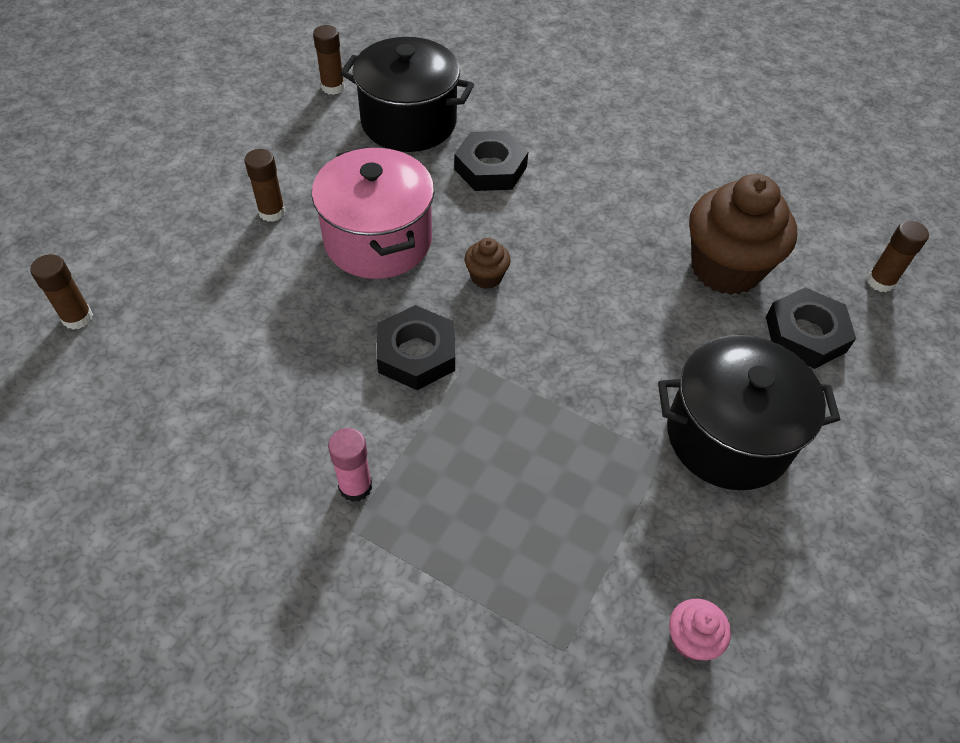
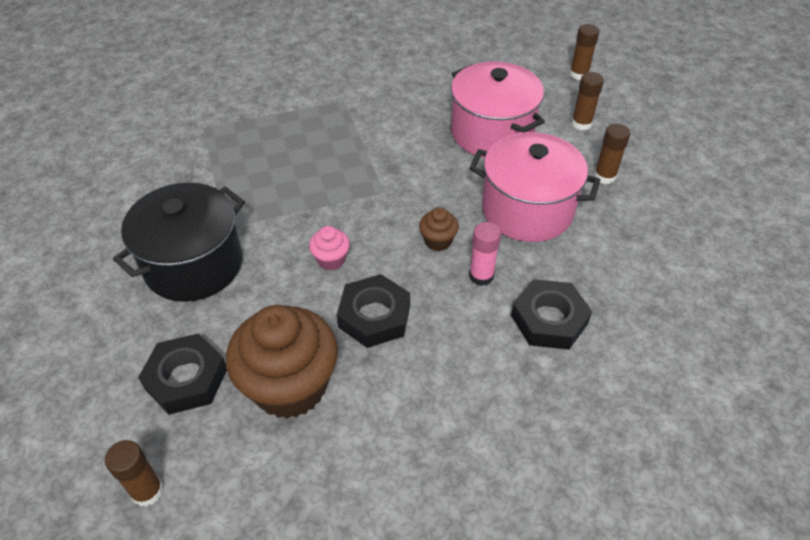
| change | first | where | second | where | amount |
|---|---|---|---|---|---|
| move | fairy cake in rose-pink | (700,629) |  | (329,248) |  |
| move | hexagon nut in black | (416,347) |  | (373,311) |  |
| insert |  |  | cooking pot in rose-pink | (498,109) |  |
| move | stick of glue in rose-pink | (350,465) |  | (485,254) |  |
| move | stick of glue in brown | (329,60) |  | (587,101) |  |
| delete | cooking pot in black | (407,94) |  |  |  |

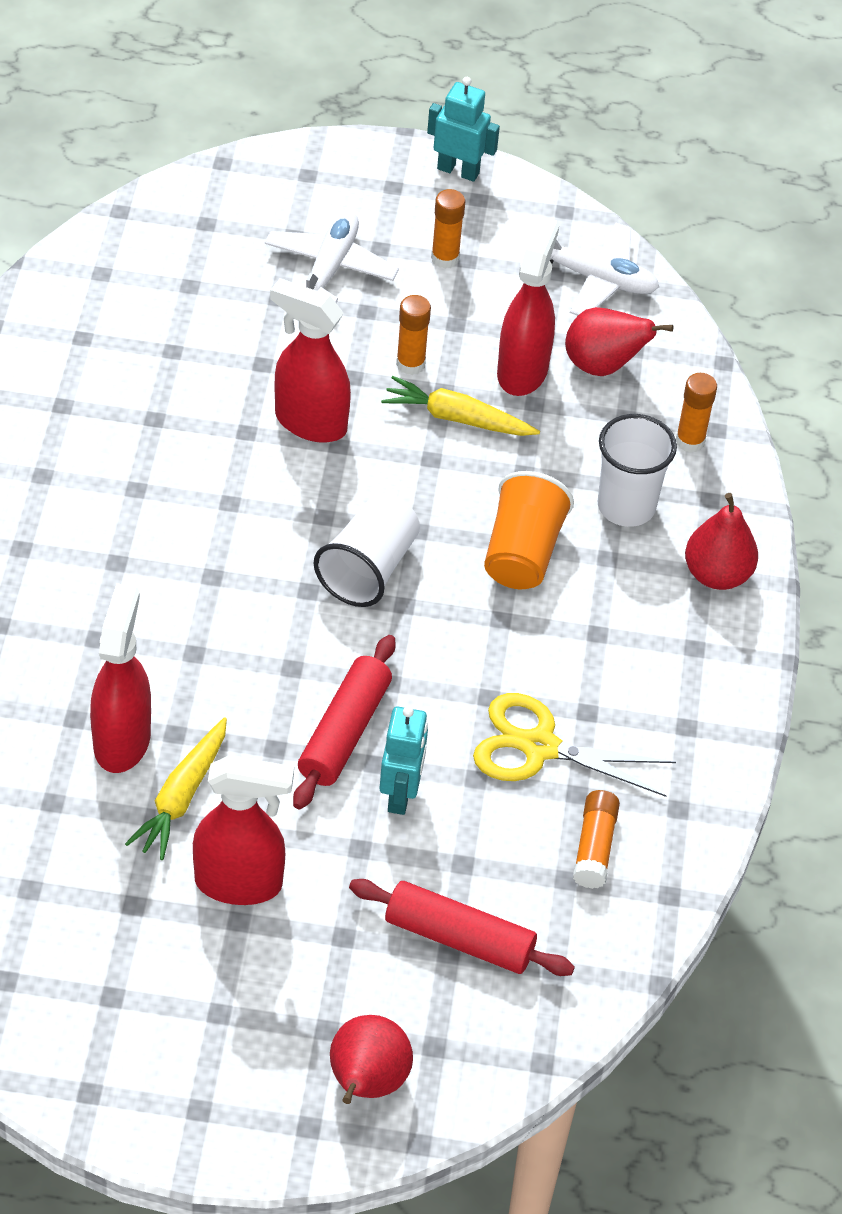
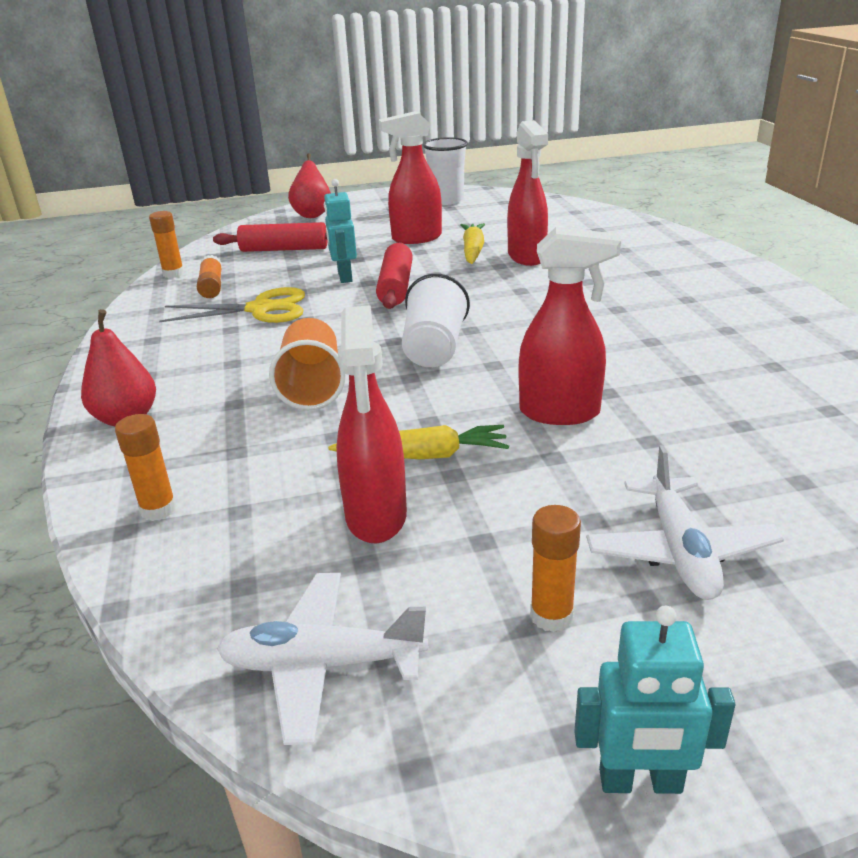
| change | first | where | second | where | amount |
|---|---|---|---|---|---|
| move | stick of glue in orange | (413,335) |  | (166,244) |  |
| move | cup in white | (637,470) |  | (445,171) |  |
| delete | pear in scarlet | (619,341) |  |  |  |

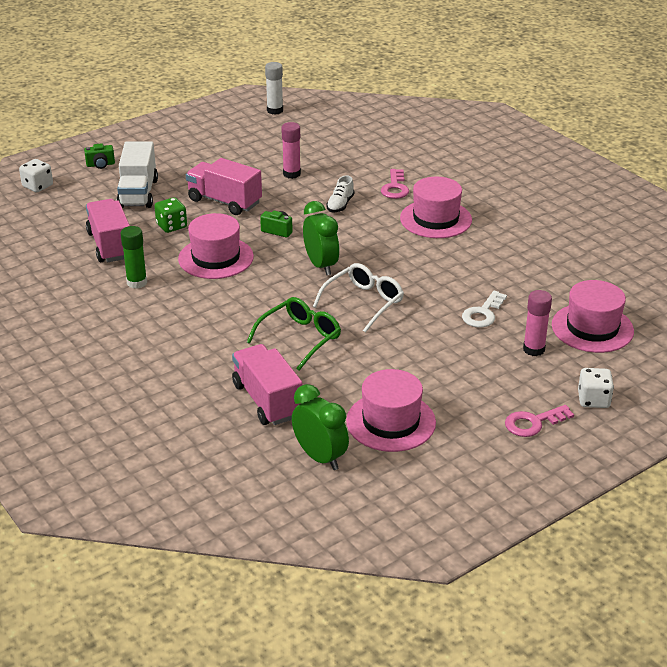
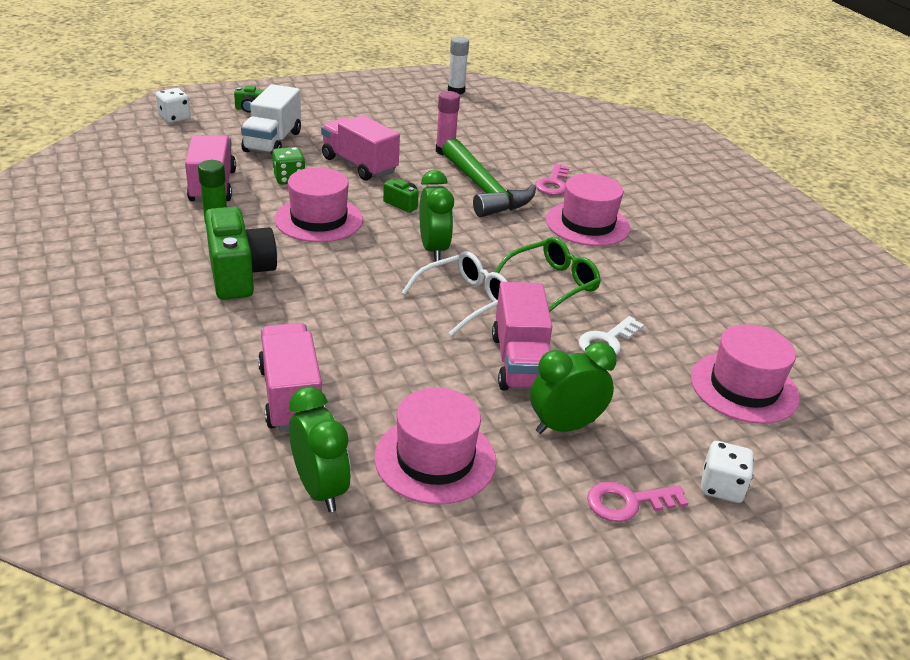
| change | first | where | second | where | amount |
|---|---|---|---|---|---|
| insert |  |  | photo camera in leaf-green | (241,253) |  |
| replace | lace-up shoe in white | (340,193) | carpenter's hammer in leaf-green | (489,177) |  |
| insert |  |  | lorry in rose-pink | (522,336) |  |
| move | eyeglasses in leaf-green | (294,334) |  | (547,274) |  |
| insert |  |  | bedside clock in leaf-green | (573,388) |  |
| delete | stick of glue in rose-pink | (537,323) |  |  |  |

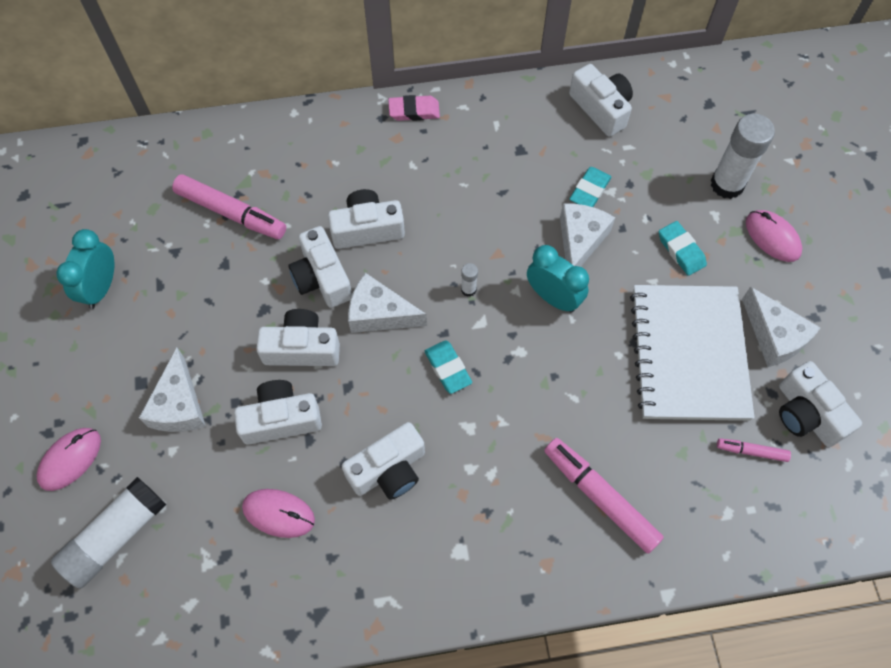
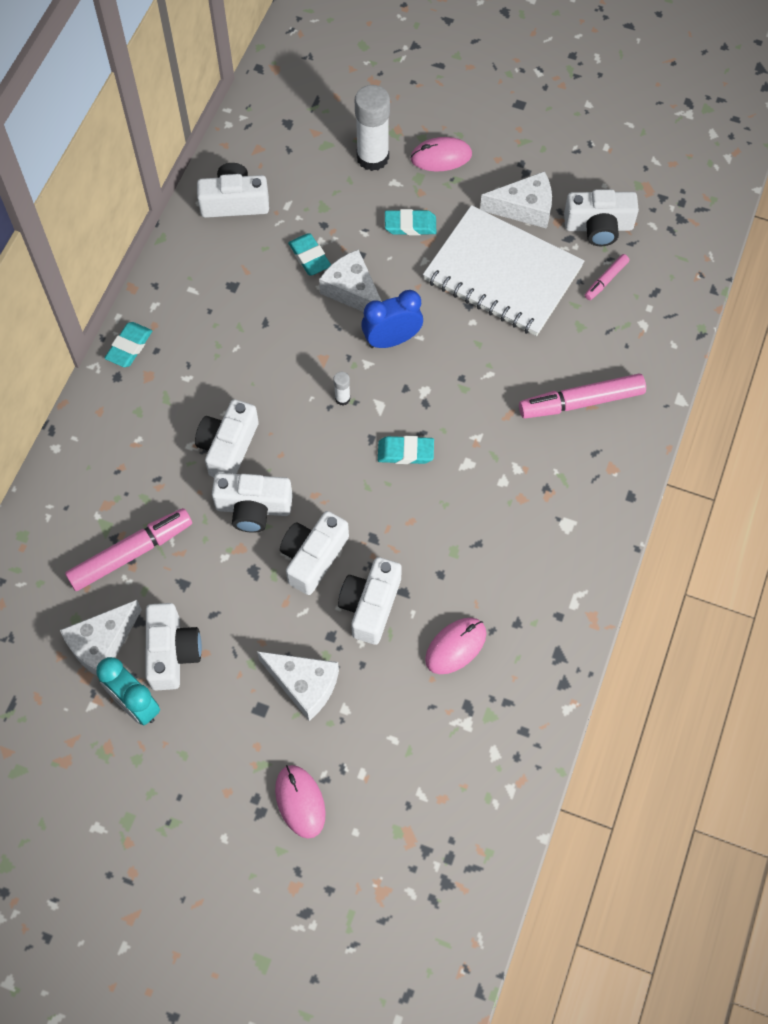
| change | first | where | second | where | amount |
|---|---|---|---|---|---|
| move | cheese wedge in white | (387,303) |  | (101,638) |  |
| recolor | pencil eraser in rose-pink | (414,108) | pencil eraser in turquoise | (128,344) |  |
| move | photo camera in white | (383,461) |  | (174,646) |  |
| recolor | bedside clock in turquoise | (558,278) | bedside clock in cobalt | (392,319) |  |
| delete | stick of glue in white | (108,533) |  |  |  |

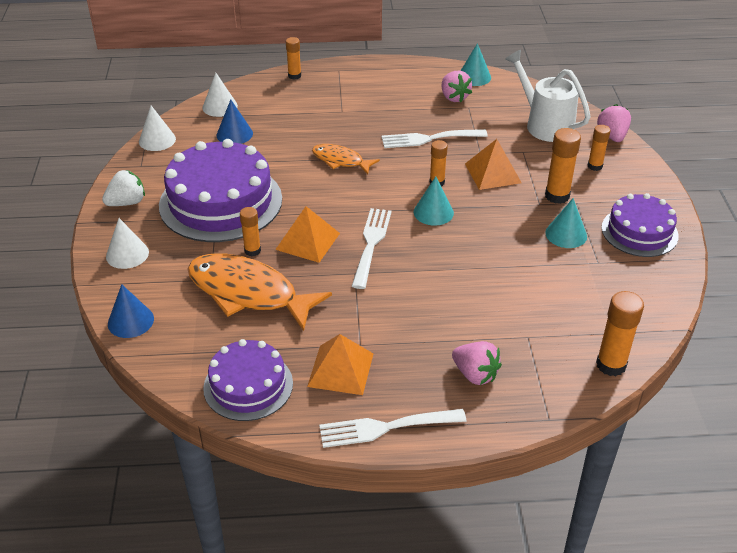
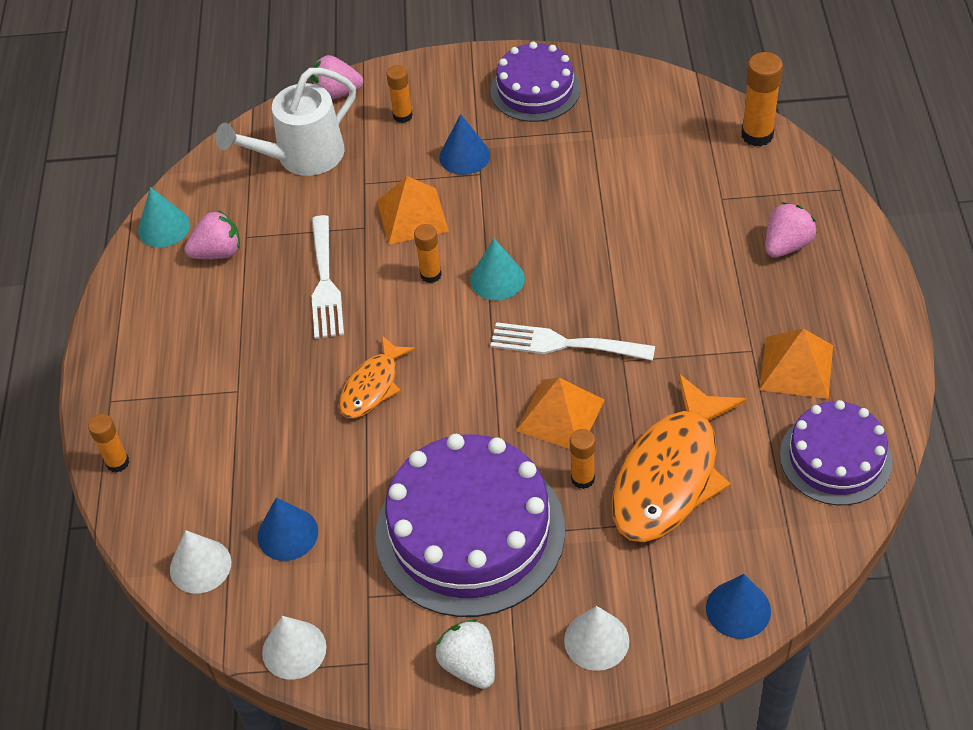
| change | first | where | second | where | amount |
|---|---|---|---|---|---|
| replace | stick of glue in orange | (563,166) | cone shape in cobalt | (464,144) |  |
| delete | table fork in white | (393,428) |  |  |  |
| delete | cone shape in turquoise | (566,223) |  |  |  |

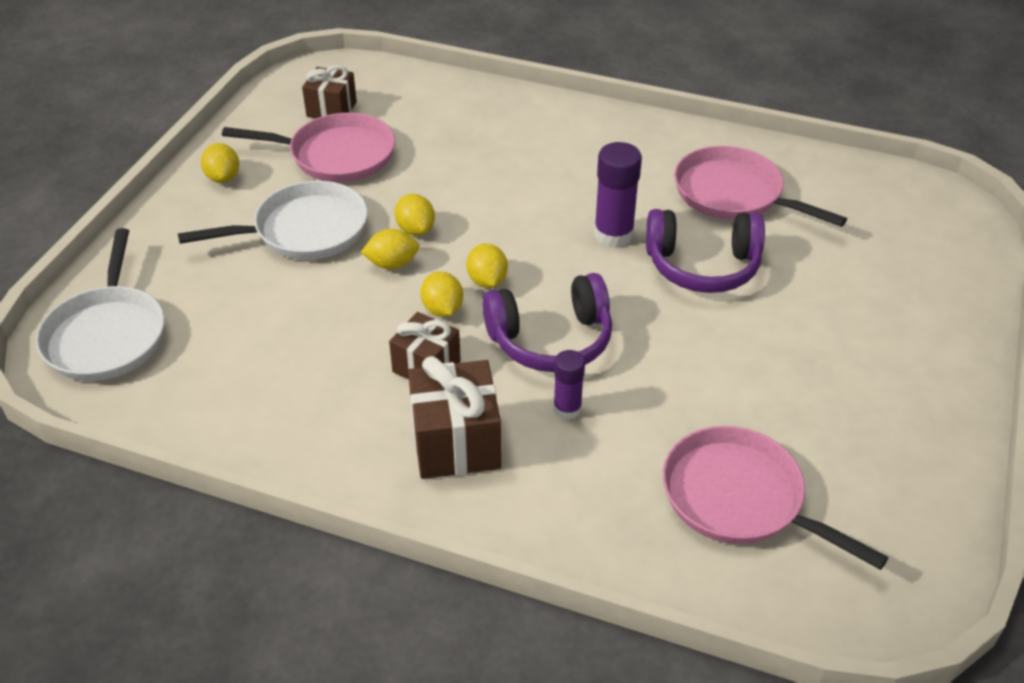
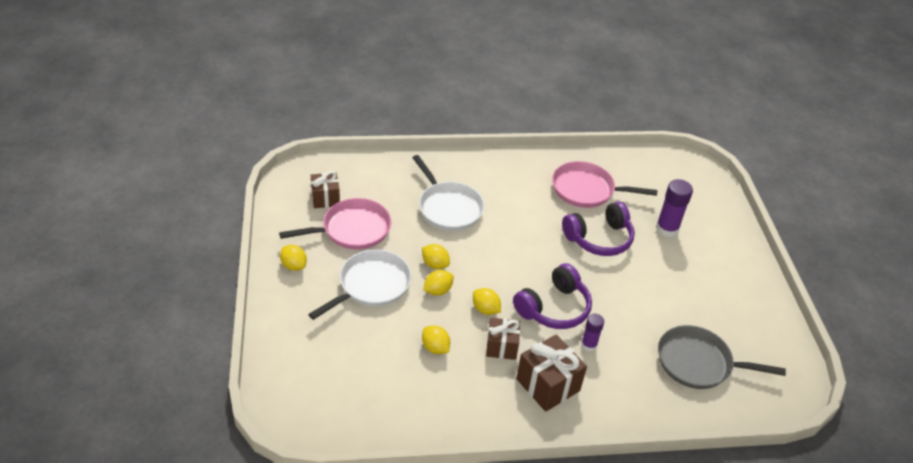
| change | first | where | second | where | amount |
|---|---|---|---|---|---|
| move | pan in white | (100,304) |  | (448,193) |  |
| move | toy lemon in golden | (487,265) |  | (436,340) |  |
| move | stick of glue in purple | (618,195) |  | (674,208) |  |
| recolor | pan in rose-pink | (776,498) | pan in gray | (722,357) |  |

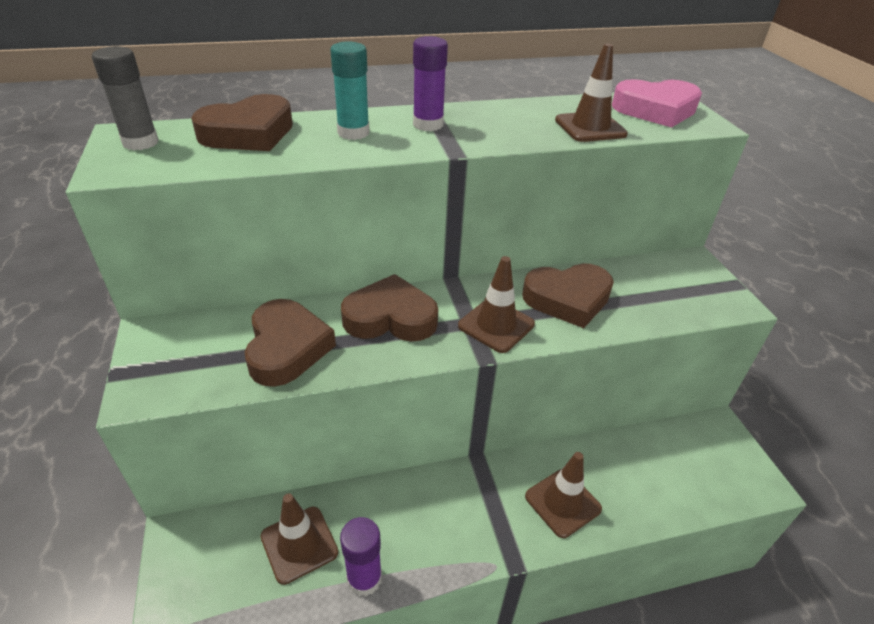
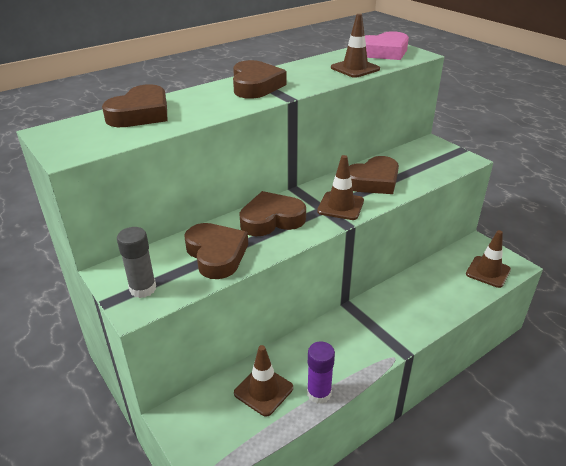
| change | first | where | second | where | amount |
|---|---|---|---|---|---|
| move | stick of glue in gray | (125,98) |  | (136,262) |  |
| replace | stick of glue in purple | (430,83) | love heart in brown | (260,79) |  |
| move | safety cone in brown | (563,495) |  | (488,259) |  |
| delete | stick of glue in turquoise | (350,90) |  |  |  |

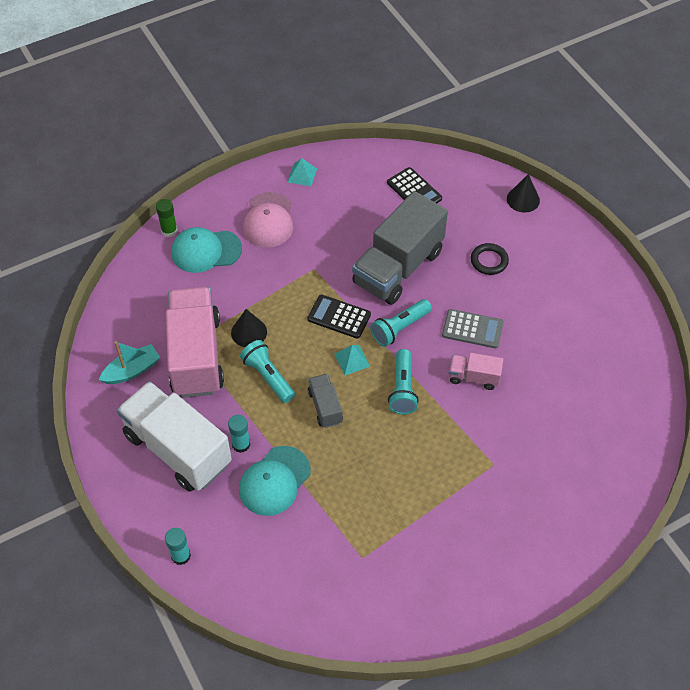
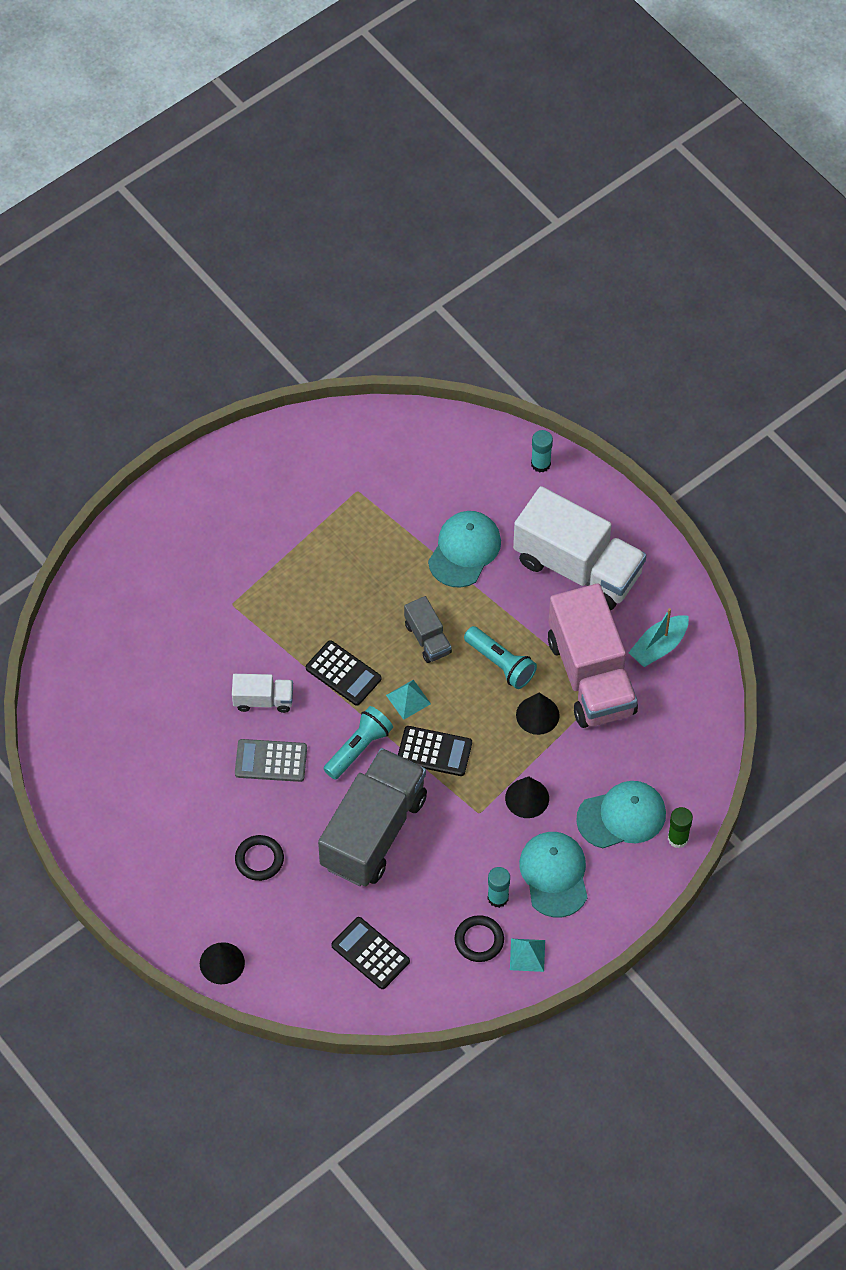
| change | first | where | second | where | amount |
|---|---|---|---|---|---|
| recolor | lorry in rose-pink | (476,371) | lorry in white | (262,693) |  |
| replace | pocket torch in turquoise | (403,382) | pocket calculator in black | (344,673) |  |
| insert |  |  | torus in black | (479,938) |  |
| move | stick of glue in turquoise | (239,434) |  | (499,887) |  |
| insert |  |  | cone shape in black | (527,797) |  |
| recolor | peaked cap in rose-pink | (268,220) | peaked cap in turquoise | (553,875) |  |

